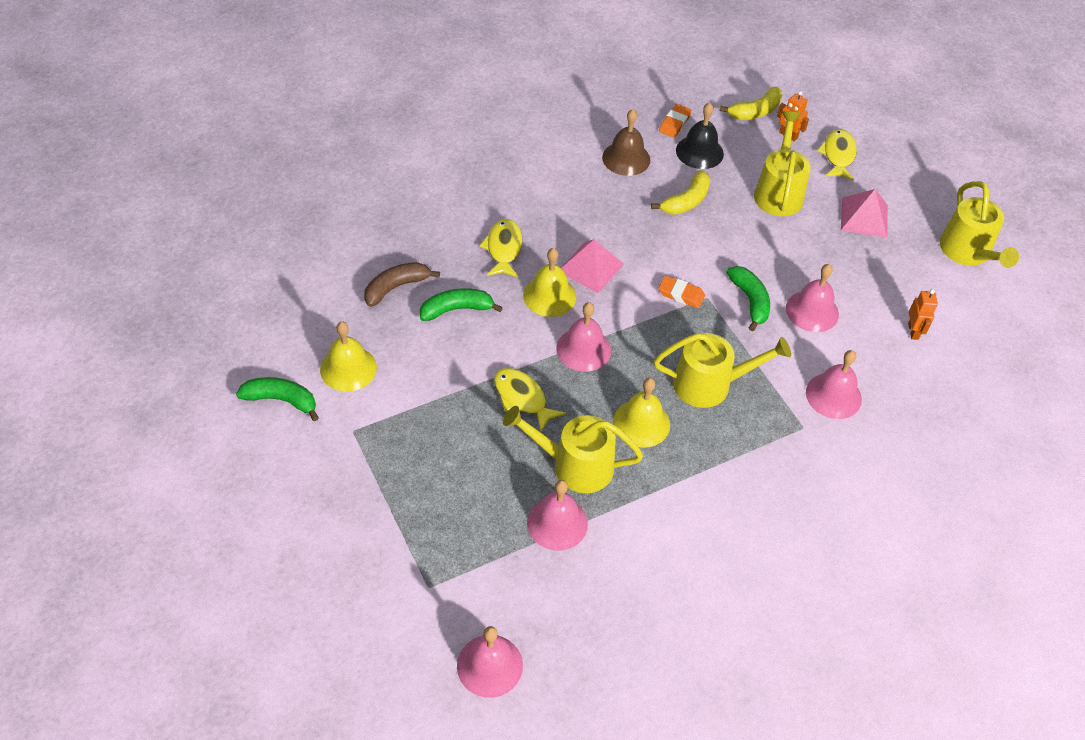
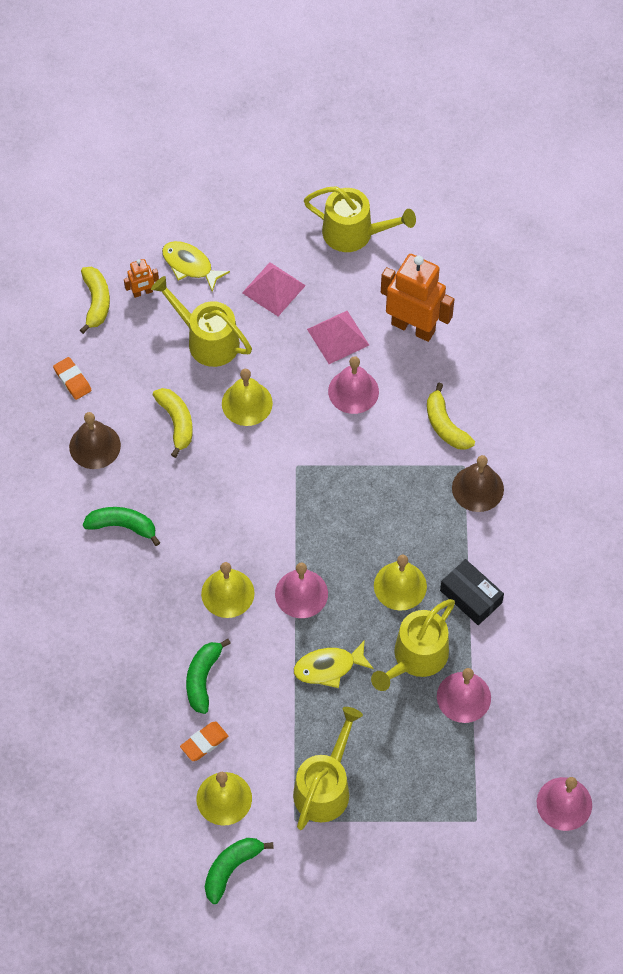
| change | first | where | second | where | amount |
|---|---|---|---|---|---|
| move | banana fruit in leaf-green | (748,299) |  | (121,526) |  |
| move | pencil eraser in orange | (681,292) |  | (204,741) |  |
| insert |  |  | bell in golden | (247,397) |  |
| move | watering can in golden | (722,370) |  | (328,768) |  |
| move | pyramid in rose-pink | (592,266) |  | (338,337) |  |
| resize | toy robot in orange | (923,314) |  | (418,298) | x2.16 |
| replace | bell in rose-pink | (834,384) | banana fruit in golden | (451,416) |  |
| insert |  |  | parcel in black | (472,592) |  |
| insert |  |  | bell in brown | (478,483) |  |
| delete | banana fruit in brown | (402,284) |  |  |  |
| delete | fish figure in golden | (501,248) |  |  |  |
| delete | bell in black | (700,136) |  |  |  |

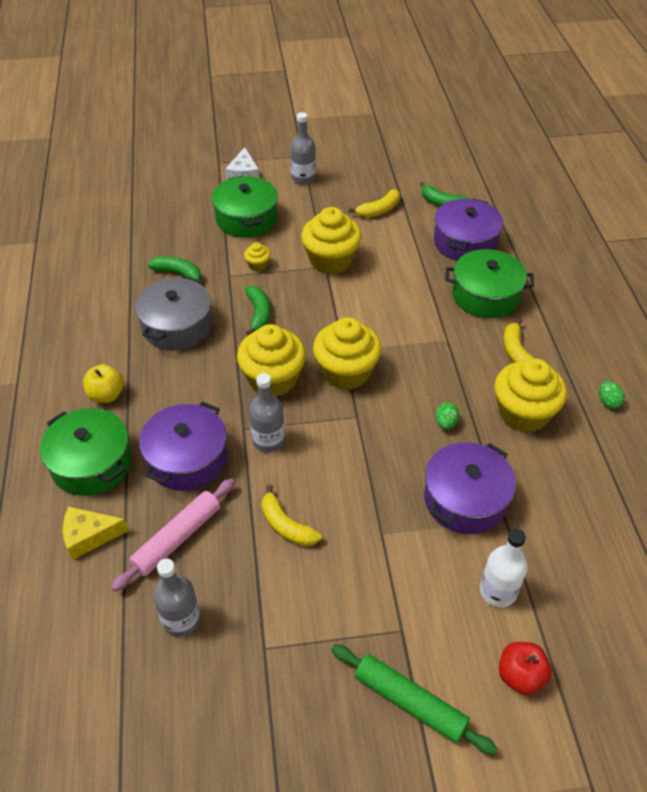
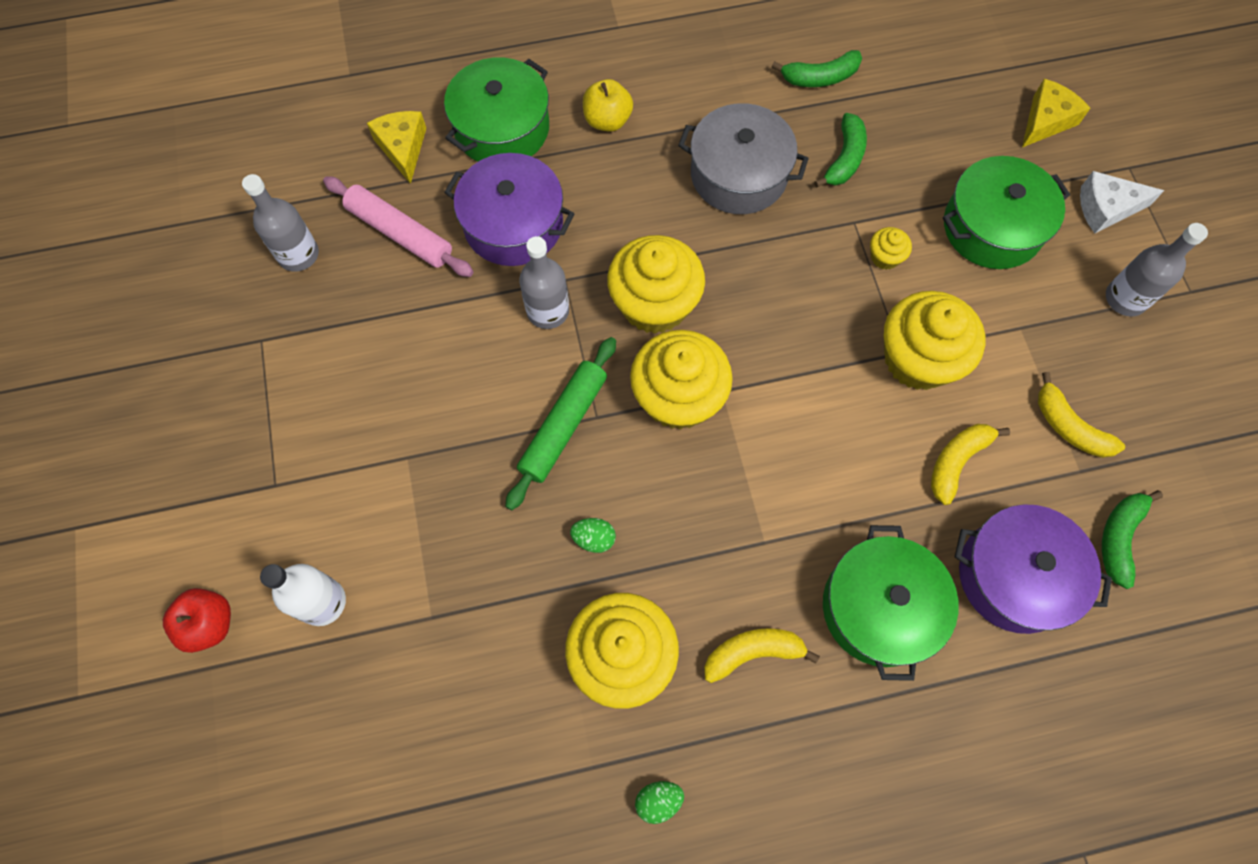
| change | first | where | second | where | amount |
|---|---|---|---|---|---|
| move | pastry roller in leaf-green | (414,699) |  | (560,423) |  |
| move | banana fruit in leaf-green | (257,310) |  | (817,68) |  |
| move | banana fruit in golden | (291,515) |  | (970,464) |  |
| insert |  |  | cheese wedge in golden | (1056,113) |  |
| delete | cooking pot in purple | (470,488) |  |  |  |

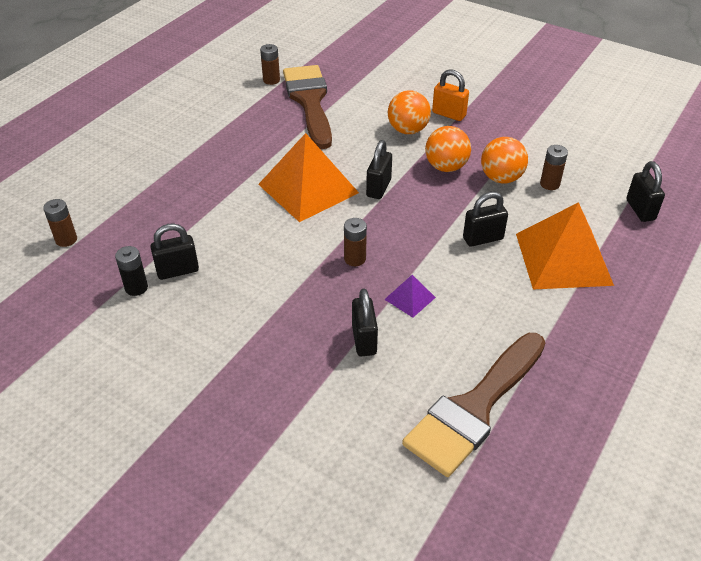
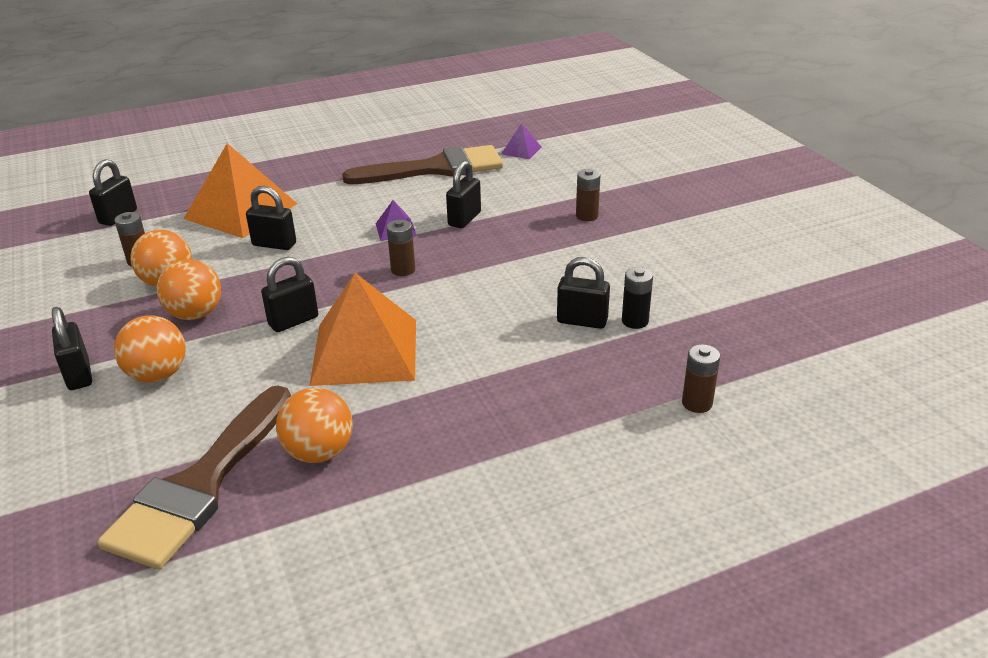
| change | first | where | second | where | amount |
|---|---|---|---|---|---|
| recolor | small lock in orange | (450,95) | small lock in black | (72,348) |  |
| insert |  |  | ball in orange | (314,425) |  |
| insert |  |  | pyramid in purple | (521,141) |  |
| move | battery in brown | (270,64) |  | (588,195) |  |

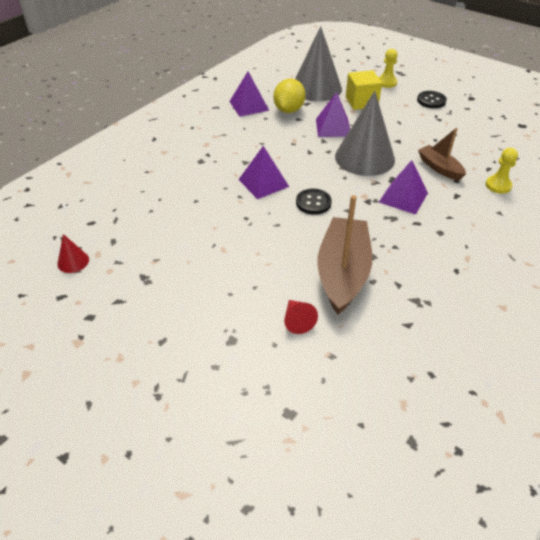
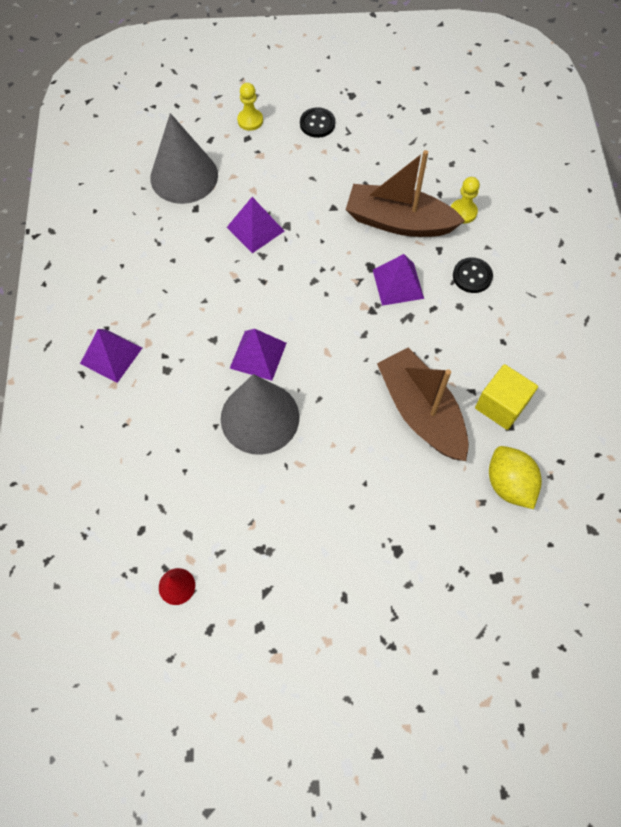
| change | first | where | second | where | amount |
|---|---|---|---|---|---|
| move | pyramid in purple | (249,94) |  | (111,356) |  |
| move | cone shape in gray | (365,133) |  | (260,414) |  |
| resize | boat in brown | (442,154) |  | (405,193) | x1.81 |
| move | button in black | (314,202) |  | (473,275) |  |
| move | solid cube in golden | (364,90) |  | (506,397) |  |
| move | toy lemon in golden | (289,96) |  | (515,477) |  |
| delete | cone shape in scarlet | (301,317) |  |  |  |

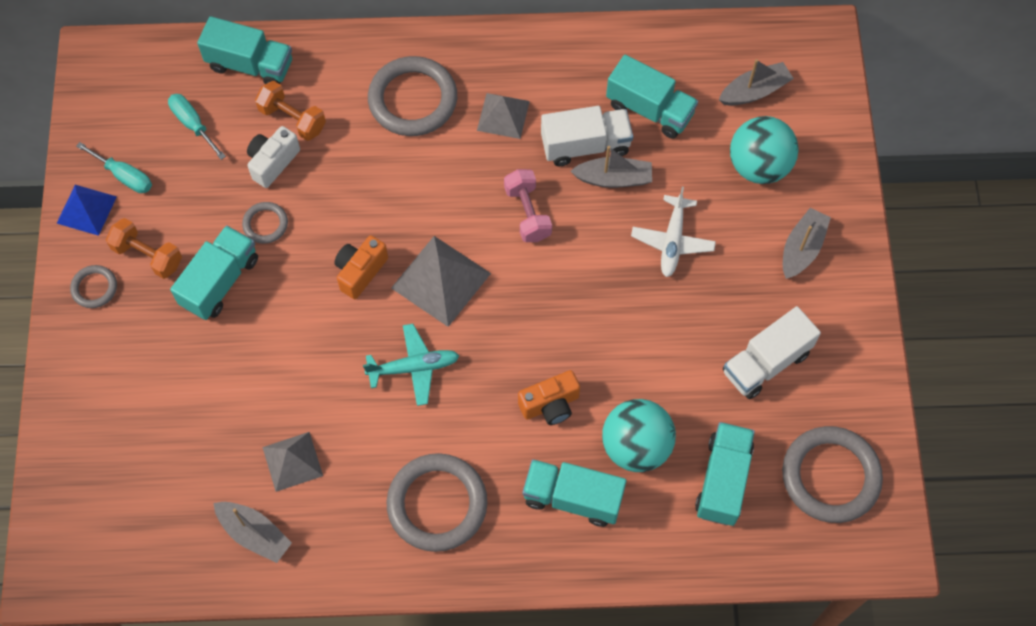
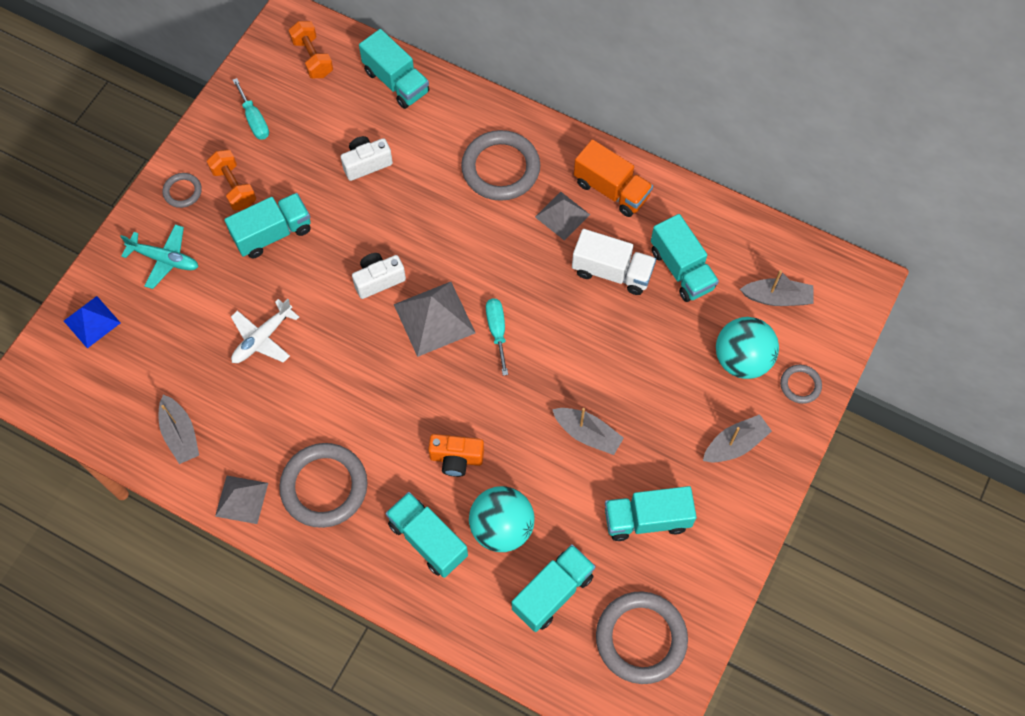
| change | first | where | second | where | amount |
|---|---|---|---|---|---|
| move | pyramid in cobalt | (86,210) |  | (92,322) |  |
| move | toy plane in turquoise | (411,365) |  | (159,256) |  |
| move | pyramid in gray | (292,462) |  | (241,500) |  |
| move | toy plane in white | (673,232) |  | (265,331) |  |
| move | free weight in orange | (290,111) |  | (310,49) |  |
| recolor | photo camera in orange | (361,267) | photo camera in white | (379,276) |  |
| move | hand screwdriver in turquoise | (197,127) |  | (497,337) |  |
| move | boat in gray | (611,167) |  | (588,431) |  |
| insert |  |  | lorry in orange | (613,178) |  |
| recolor | lorry in white | (772,352) | lorry in turquoise | (651,513) |  |
| move | torus in gray | (265,223) |  | (801,384) |  |
| delete | free weight in rose-pink | (528,205) |  |  |  |

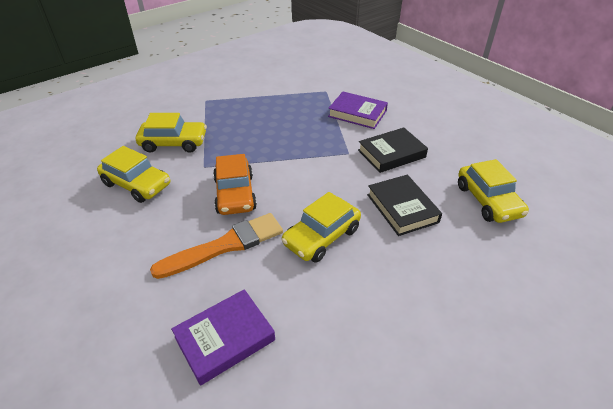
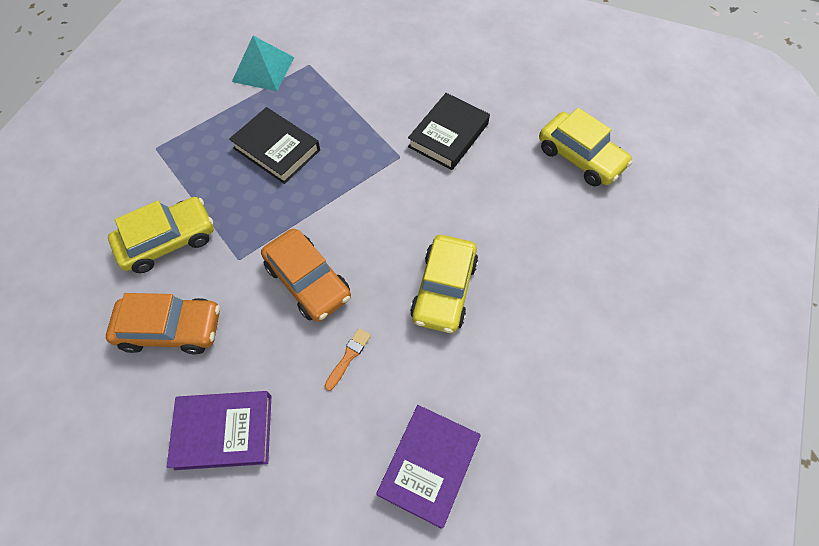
| change | first | where | second | where | amount |
|---|---|---|---|---|---|
| recolor | automobile in golden | (133,174) | automobile in orange | (163,323) |  |
| move | hardcover in purple | (358,110) |  | (219,430) |  |
| move | hardcover in black | (404,205) |  | (274,145) |  |
| insert |  |  | pyramid in turquoise | (263,63) |  |
| resize | paint brush in orange | (216,246) |  | (348,359) | x0.42 |

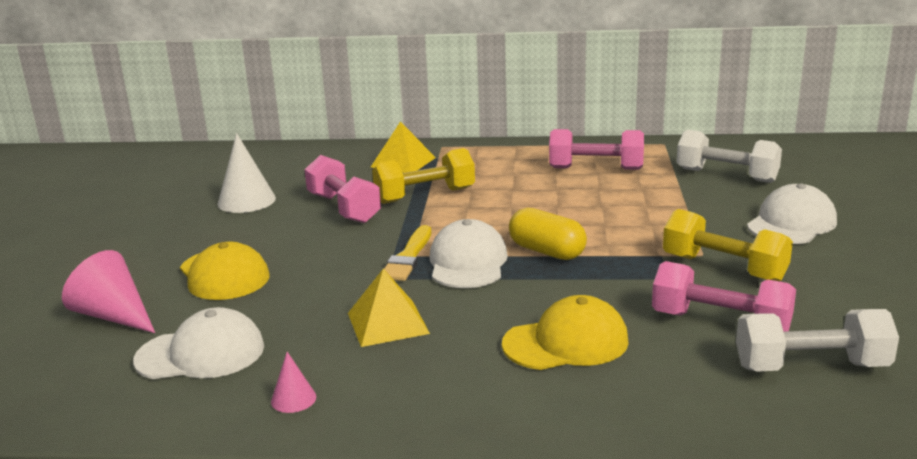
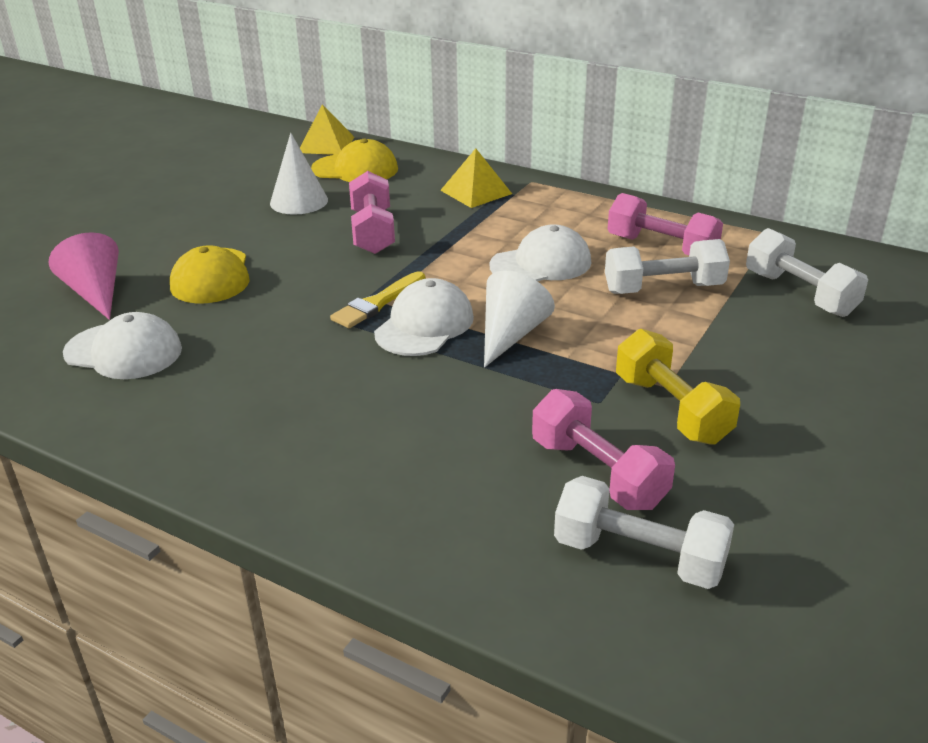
| change | first | where | second | where | amount |
|---|---|---|---|---|---|
| move | pyramid in golden | (389,308) |  | (327,129) |  |
| move | peaked cap in golden | (565,332) |  | (354,160) |  |
| replace | capsule in golden | (548,234) | cone shape in white | (519,319) |  |
| move | peaked cap in white | (792,213) |  | (540,253) |  |
| insert |  |  | free weight in white | (667,266) |  |
| delete | cone shape in rose-pink | (293,382) |  |  |  |
| delete | free weight in golden | (423,176) |  |  |  |

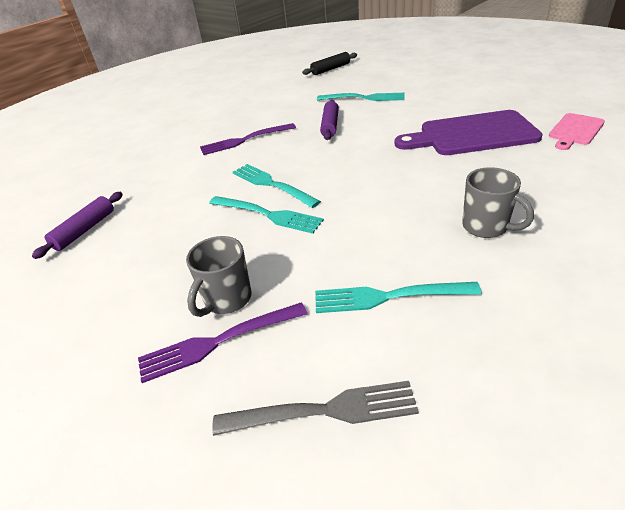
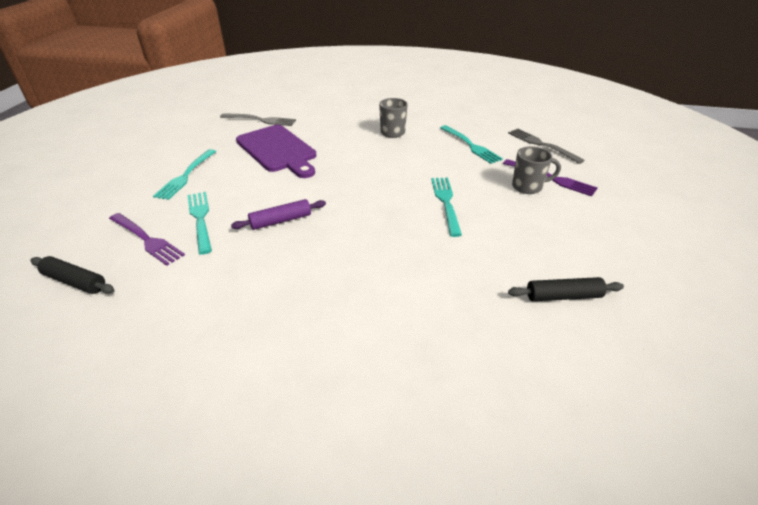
| change | first | where | second | where | amount |
|---|---|---|---|---|---|
| move | table fork in purple | (248,139) |  | (147,239) |  |
| move | table fork in turquoise | (277,186) |  | (184,174) |  |
| replace | bread board in rose-pink | (577,131) | table fork in gray | (258,119) |  |
| recolor | pastry roller in purple | (77,225) | pastry roller in black | (566,289) |  |

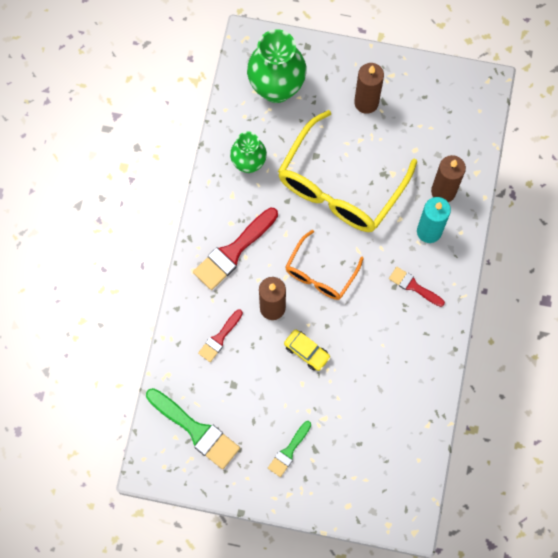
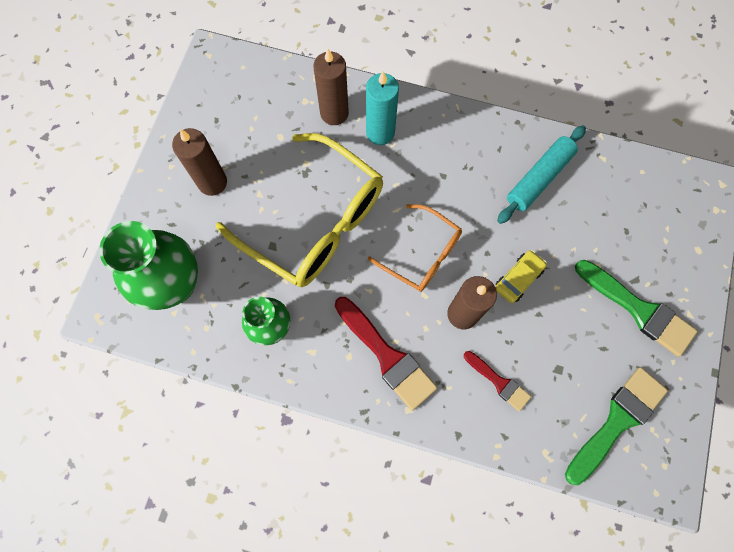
| change | first | where | second | where | amount |
|---|---|---|---|---|---|
| insert |  |  | pastry roller in turquoise | (541,174) |  |
| resize | paint brush in leaf-green | (289,449) |  | (636,308) | x1.75 |
| delete | paint brush in scarlet | (417,287) |  |  |  |

